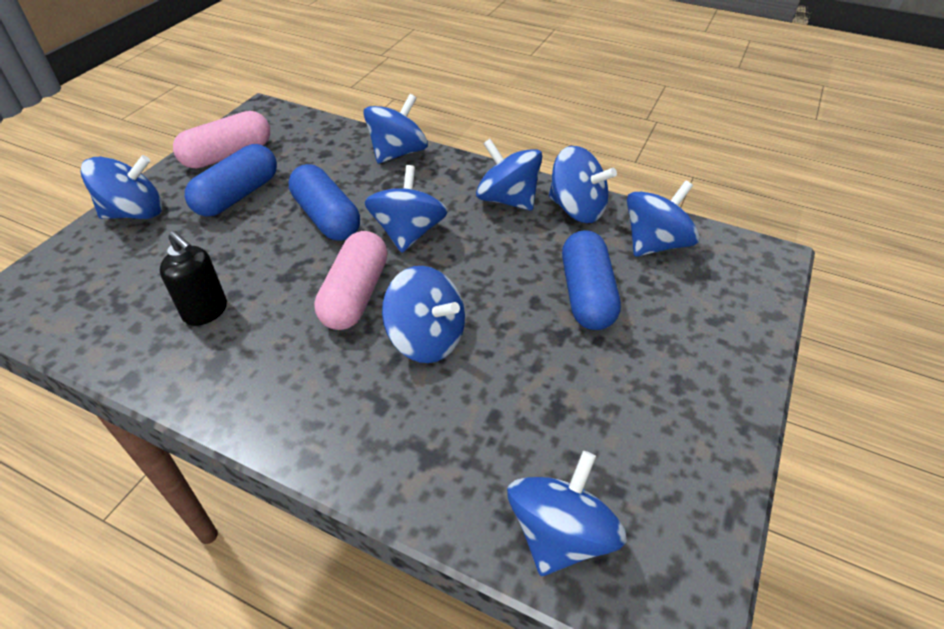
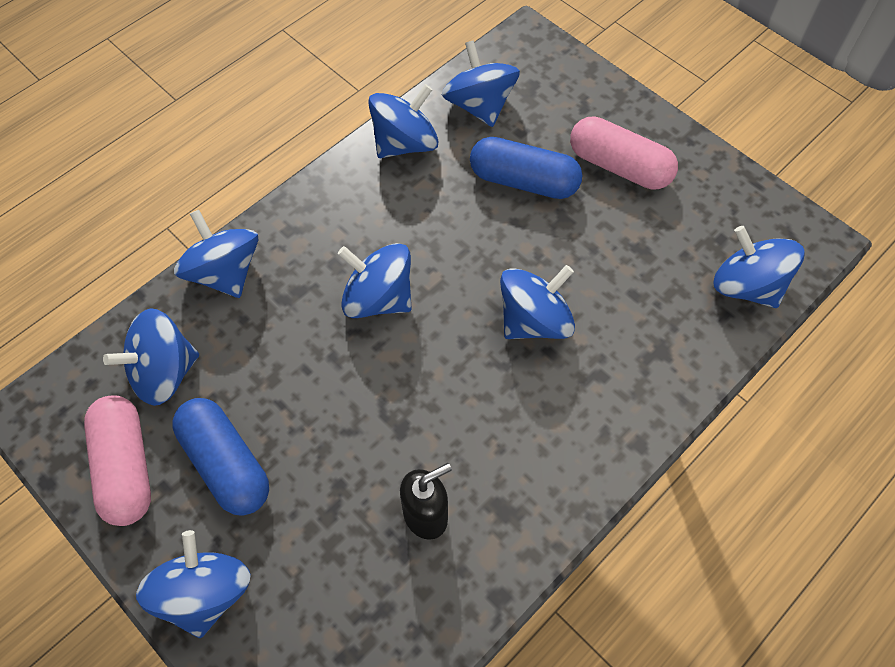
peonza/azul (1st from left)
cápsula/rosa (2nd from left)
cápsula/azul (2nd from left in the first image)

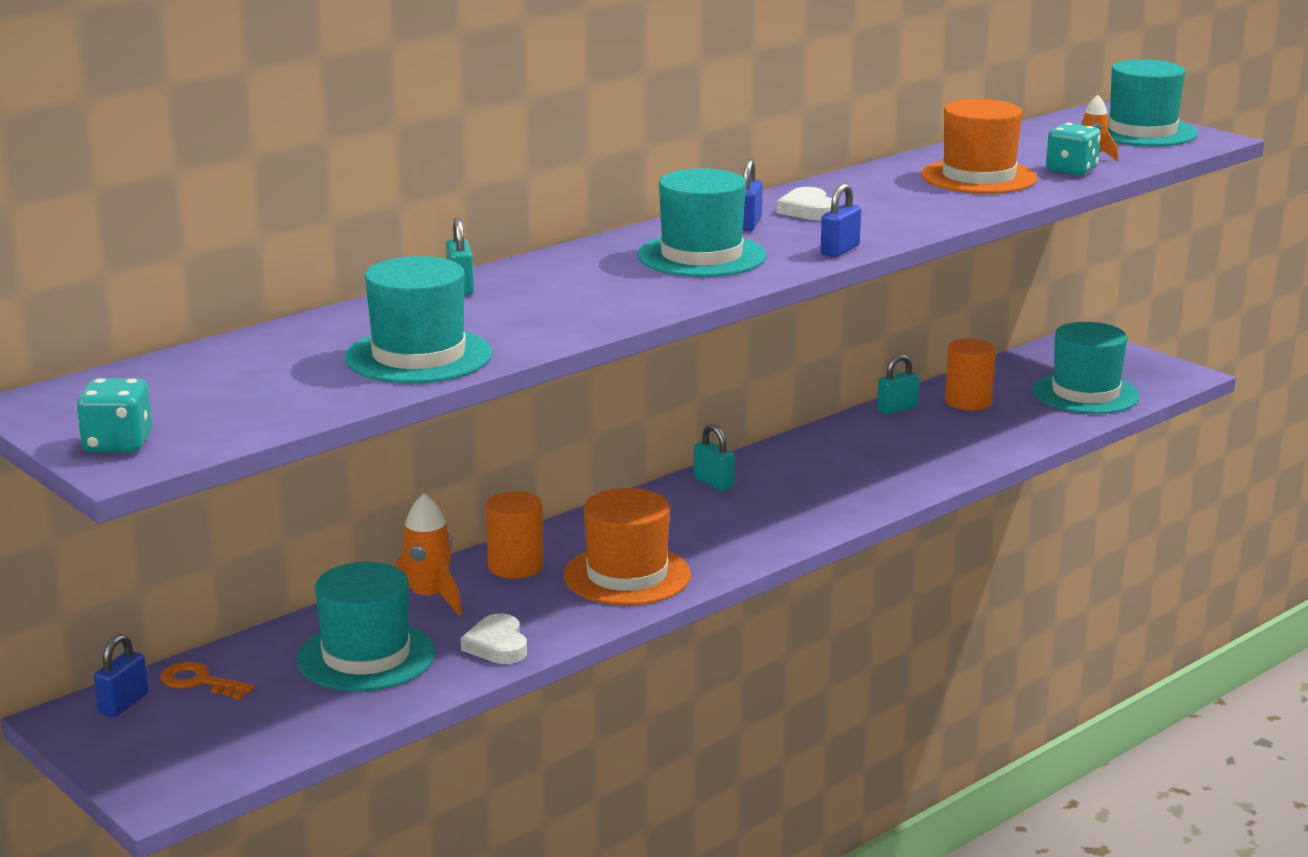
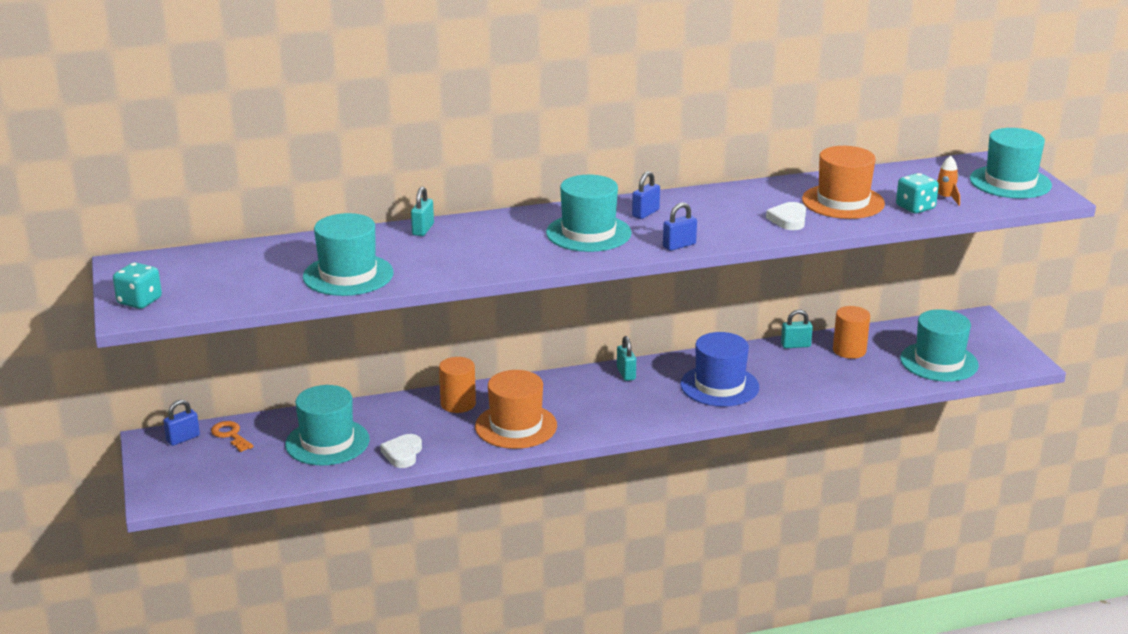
sombrero/azul
corazón/blanco (2nd from left)
cohete/naranja (1st from left in the first image)

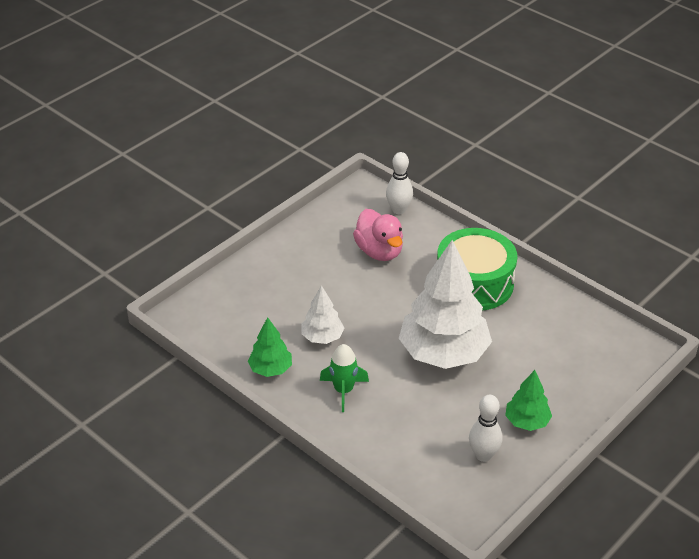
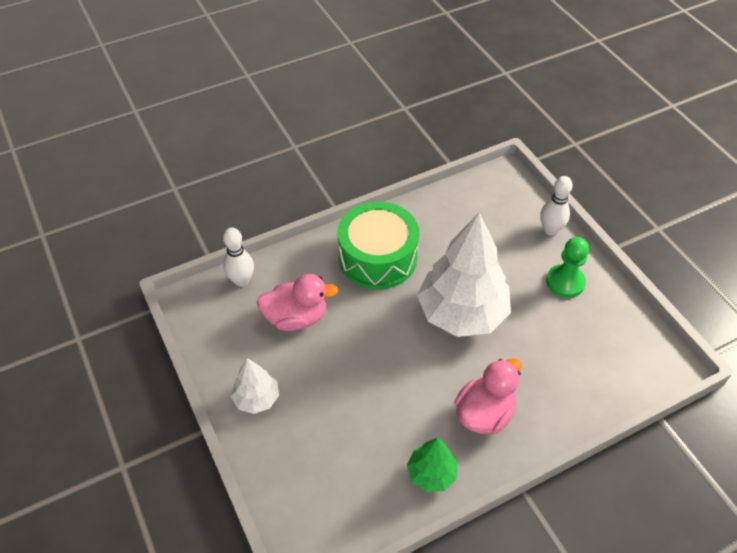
árbol/blanco (1st from left)
pato/rosa (2nd from left)
bolo/blanco (2nd from left)
peón/verde

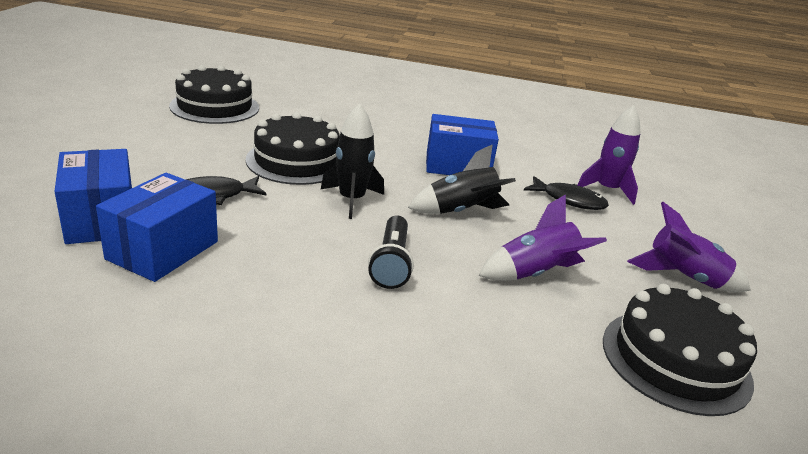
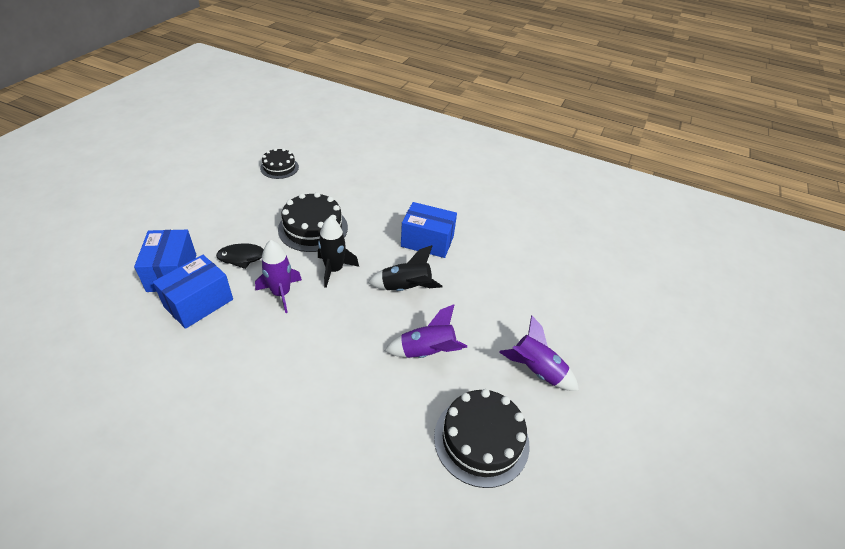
cohete/morado (1st from left)
tarta/negro (1st from left)
lámpara de mano/negro
pez/negro (2nd from left in the first image)

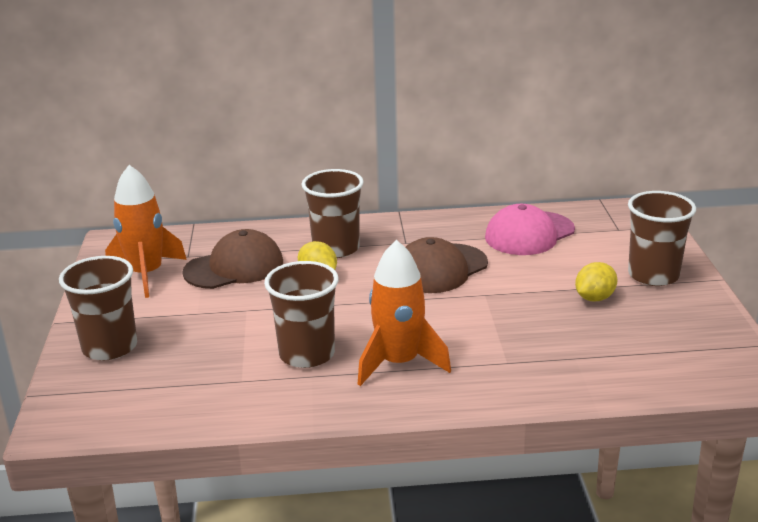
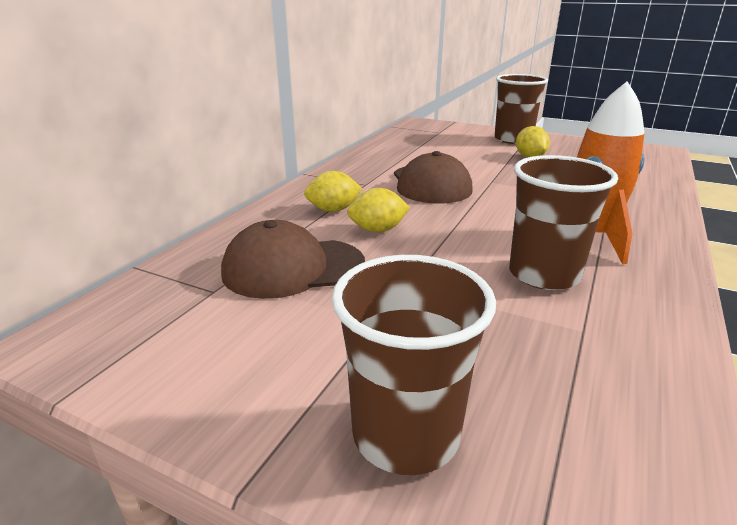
gorra/marrón (1st from left)
limón/amarillo (1st from left)
cohete/naranja (1st from left in the first image)
gorra/rosa

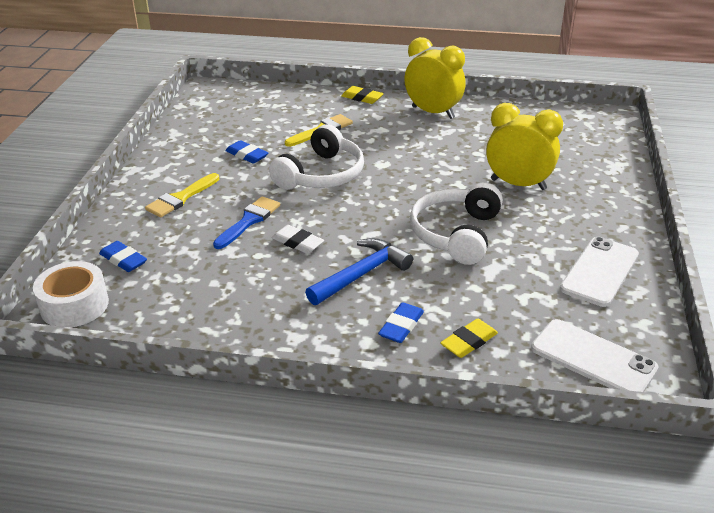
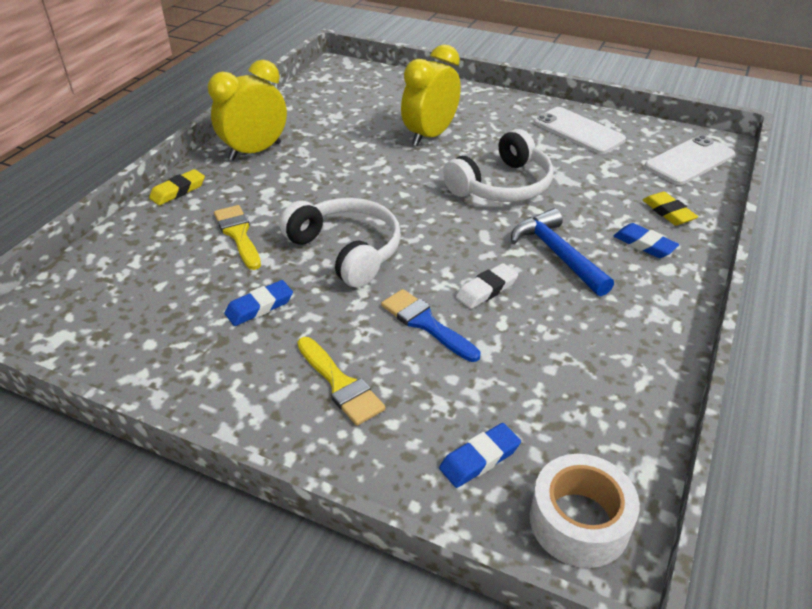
auriculares/blanco (2nd from left)

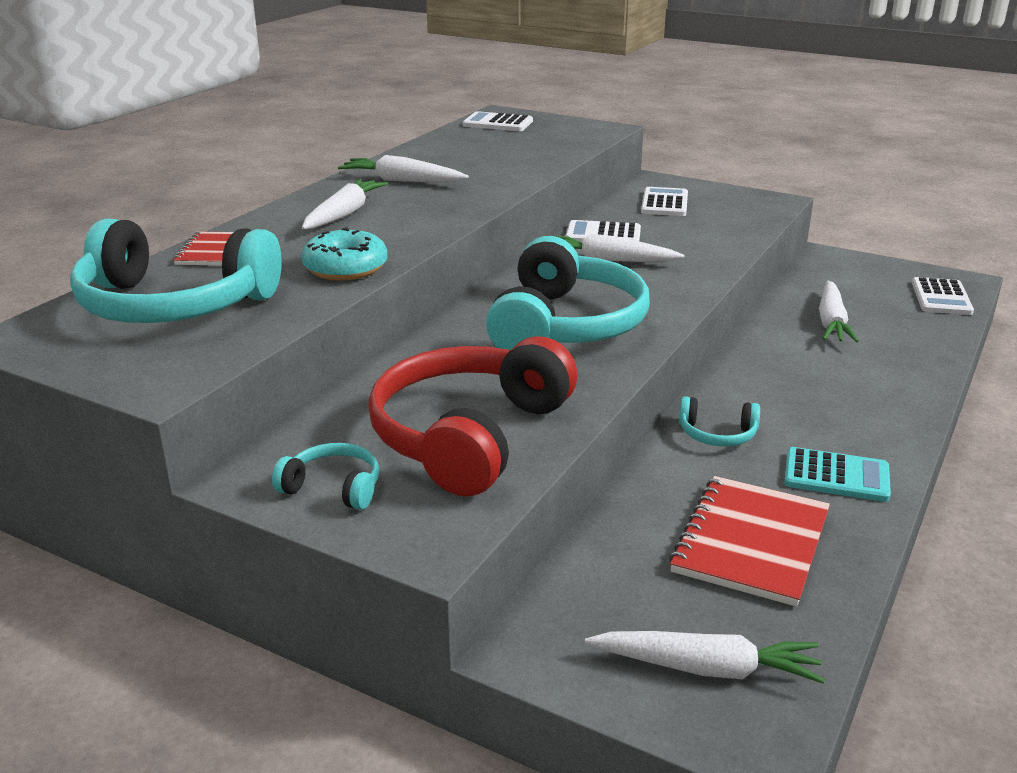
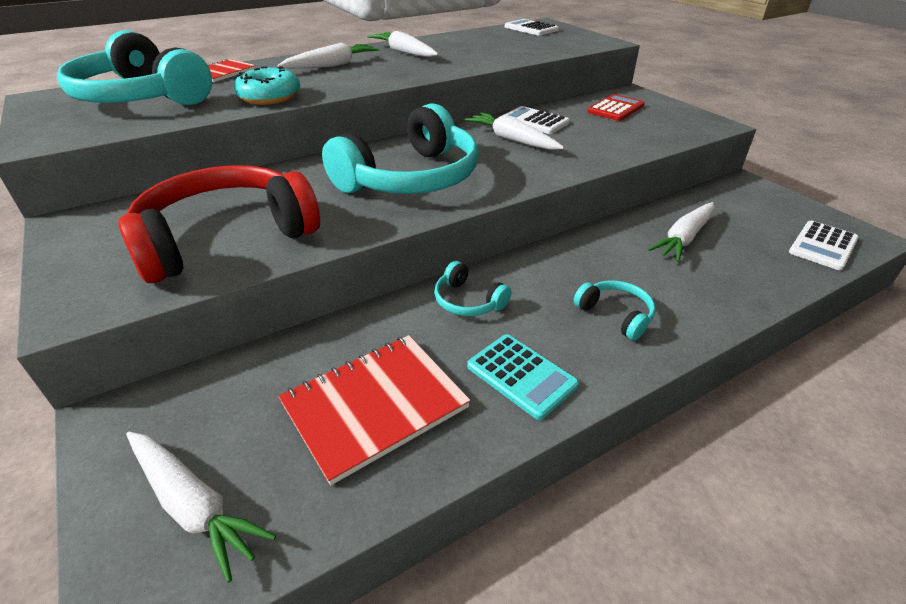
auriculares/turquesa (4th from left)
calculadora/rojo

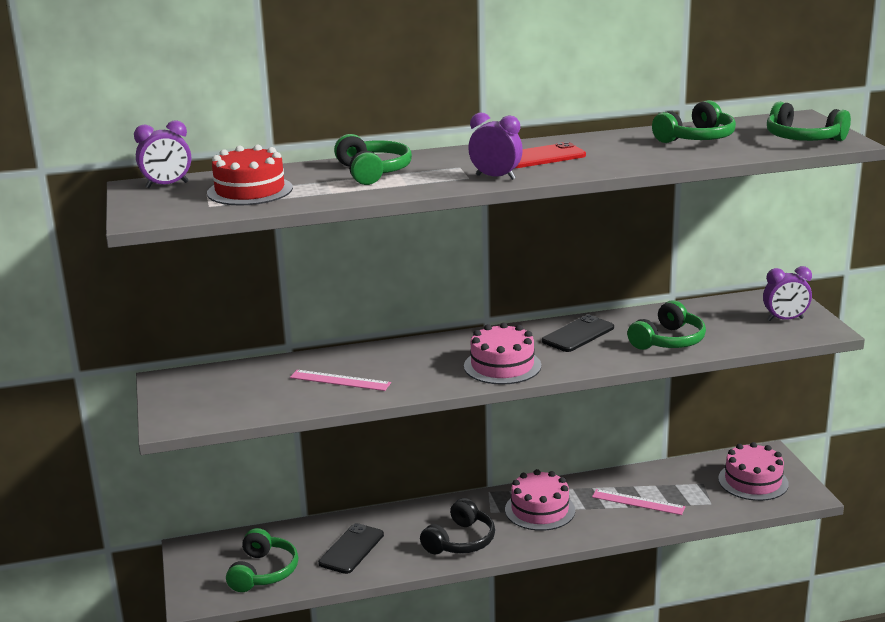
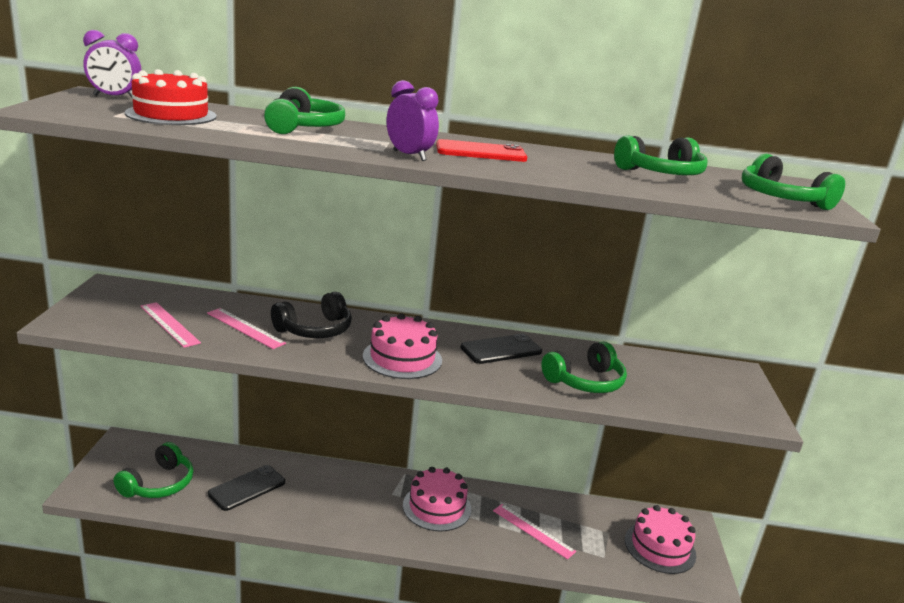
regla/rosa (1st from left)
auriculares/negro
despertador/morado (3rd from left in the first image)

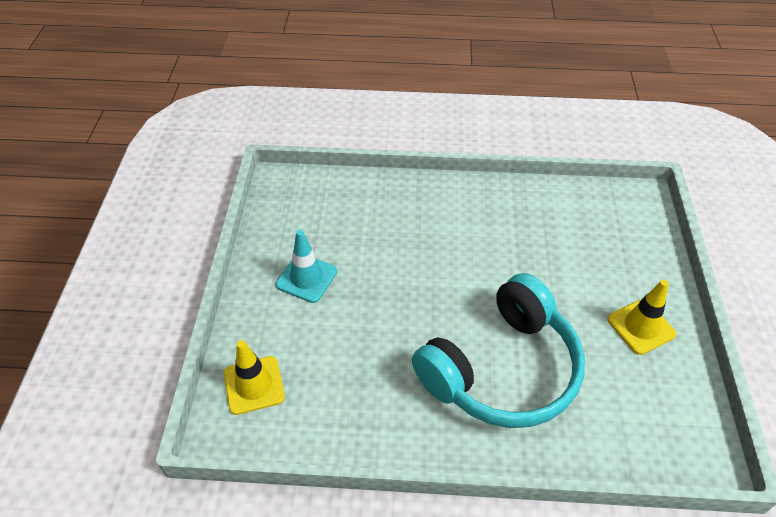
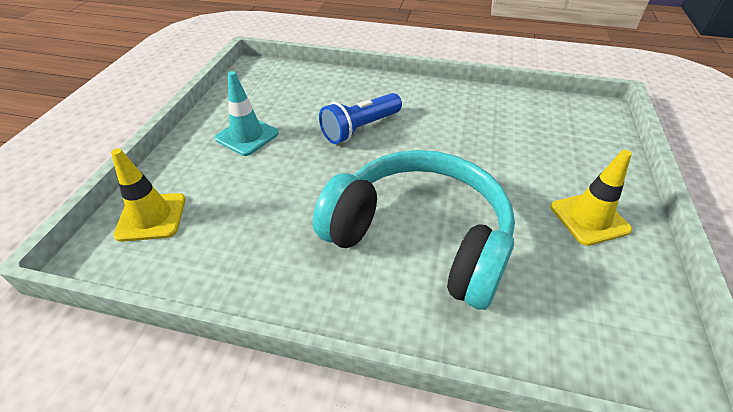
auriculares/turquesa
lámpara de mano/azul

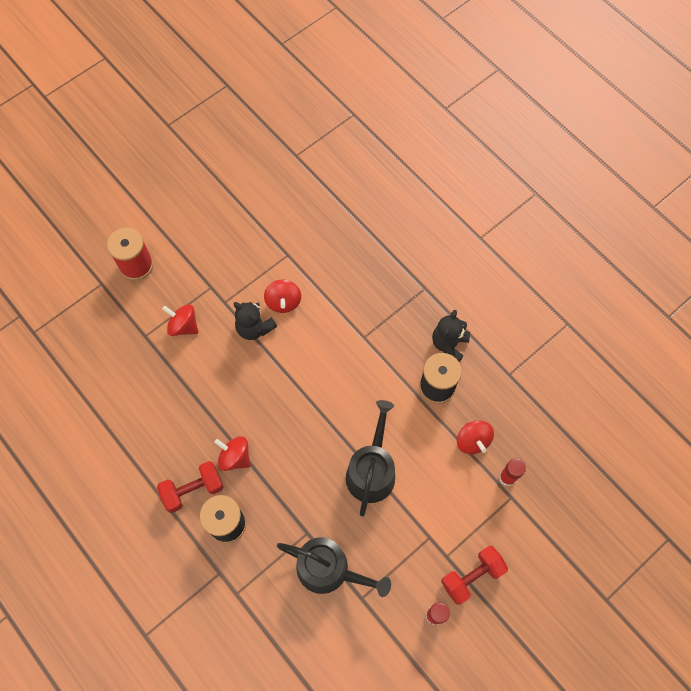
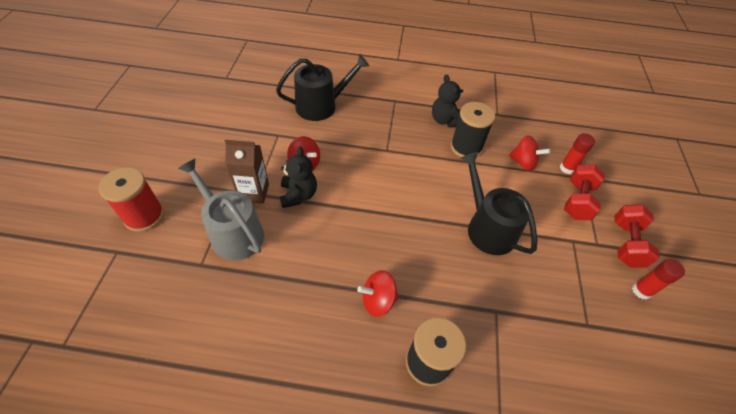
regadera/gris
cartón de leche/marrón
regadera/negro (1st from left)
osito/negro (1st from left)
mancuerna/rojo (1st from left)

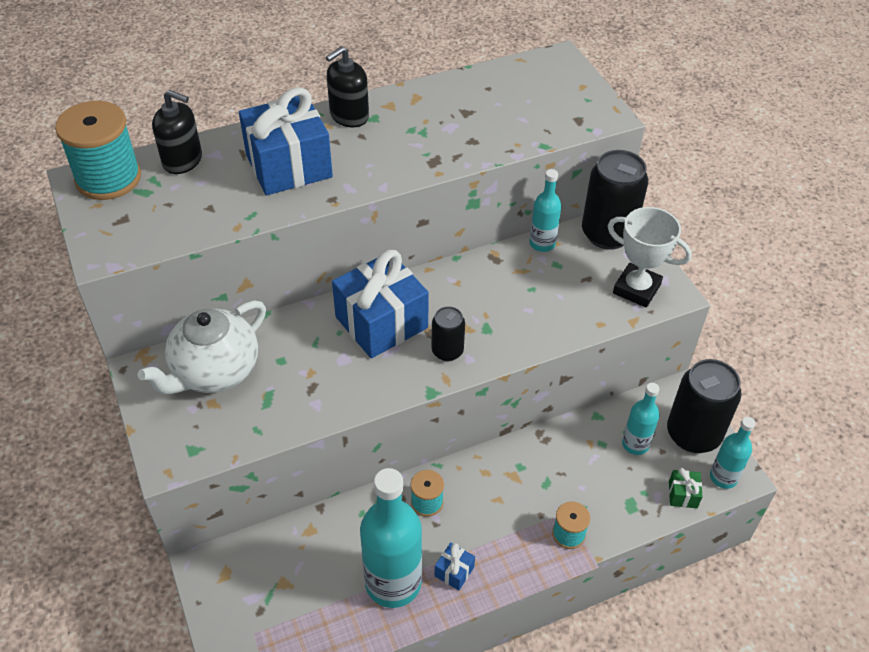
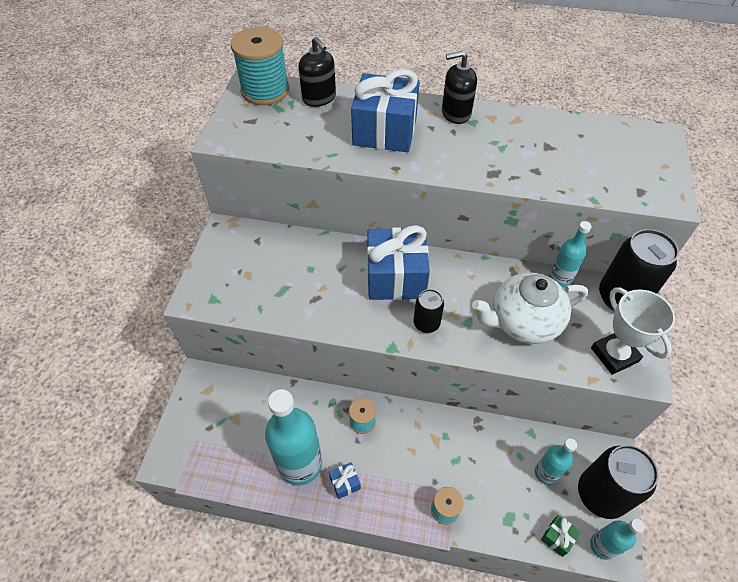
tetera/blanco

